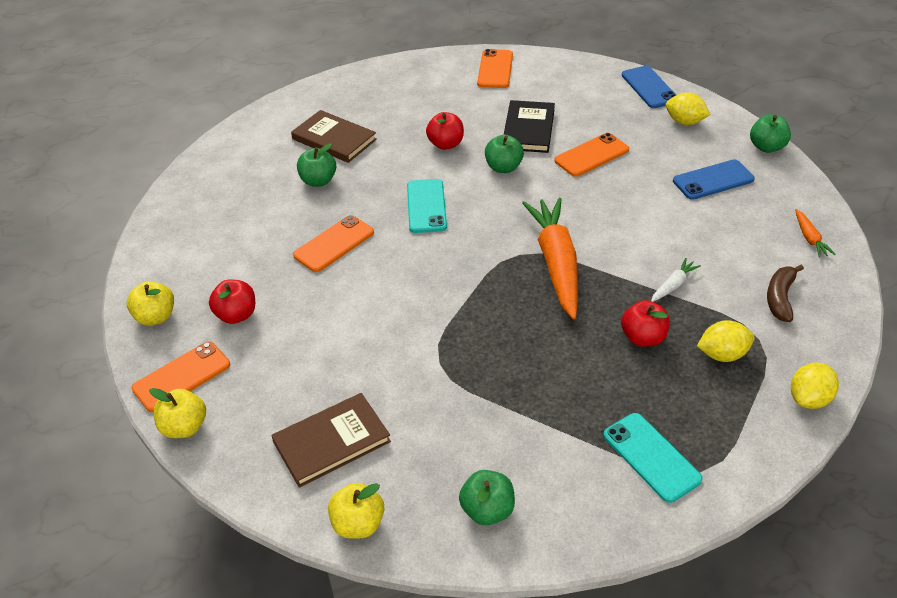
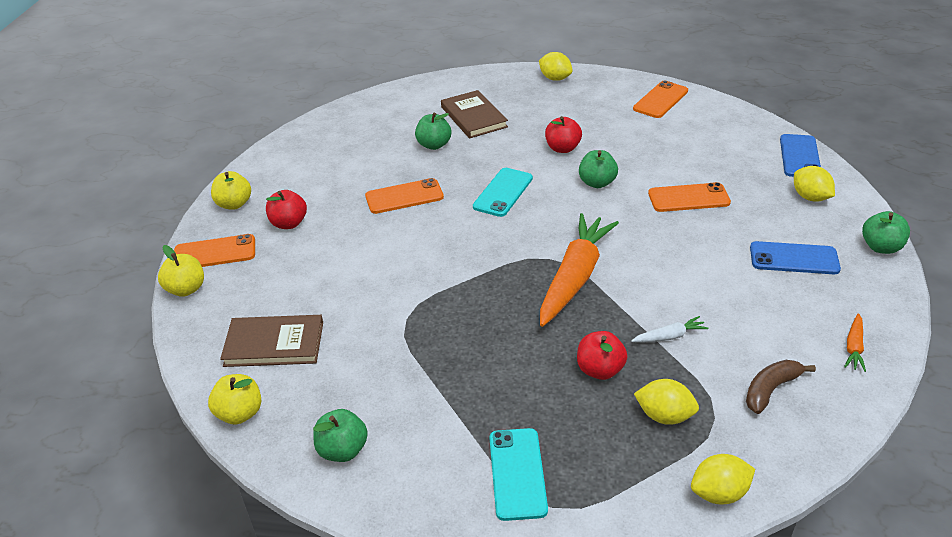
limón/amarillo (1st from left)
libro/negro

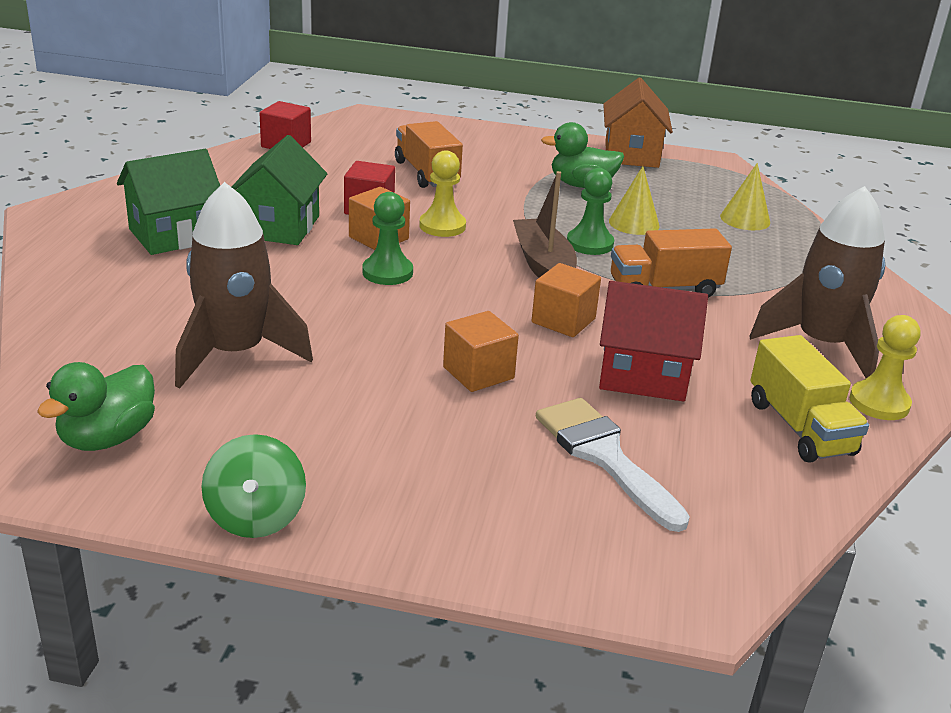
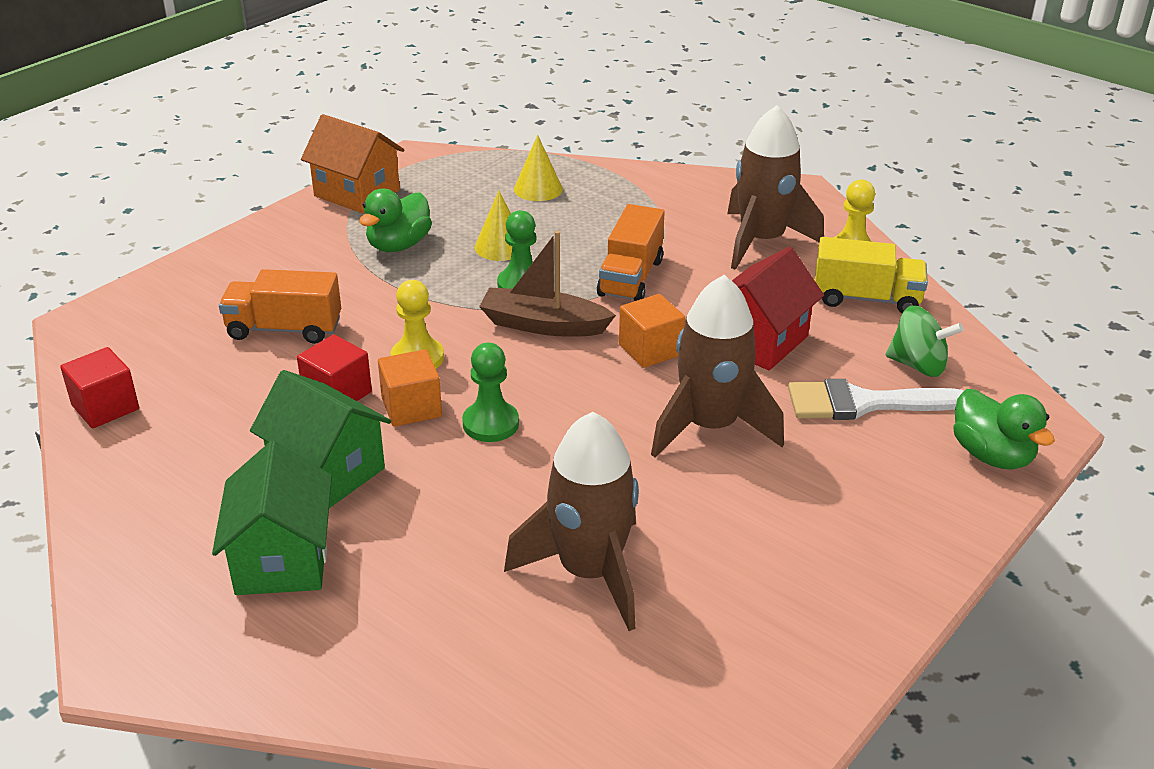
cohete/marrón (2nd from left)
peonza/verde
pato/verde (2nd from left)

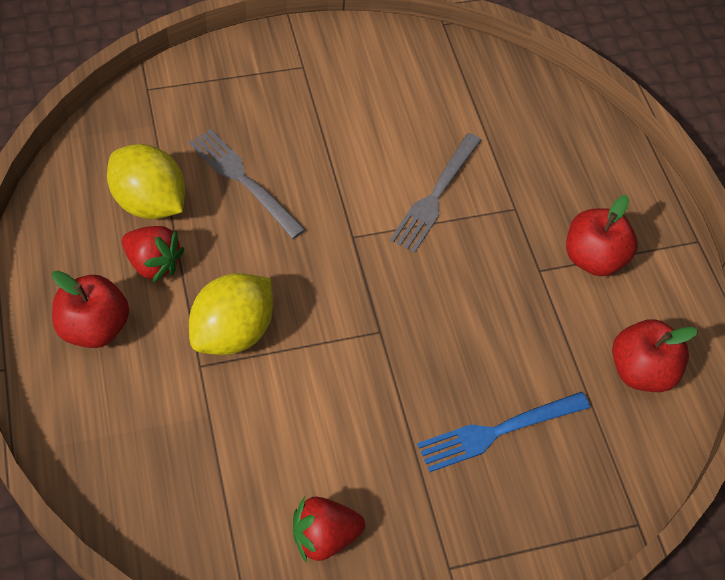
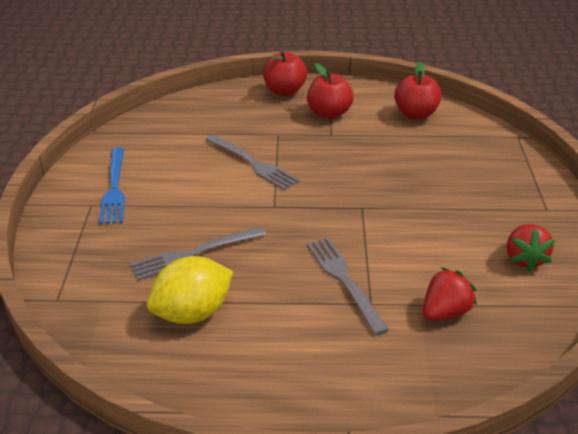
tenedor/azul
manzana/rojo (1st from left)
tenedor/gris (3rd from left)
fresa/rojo (1st from left)

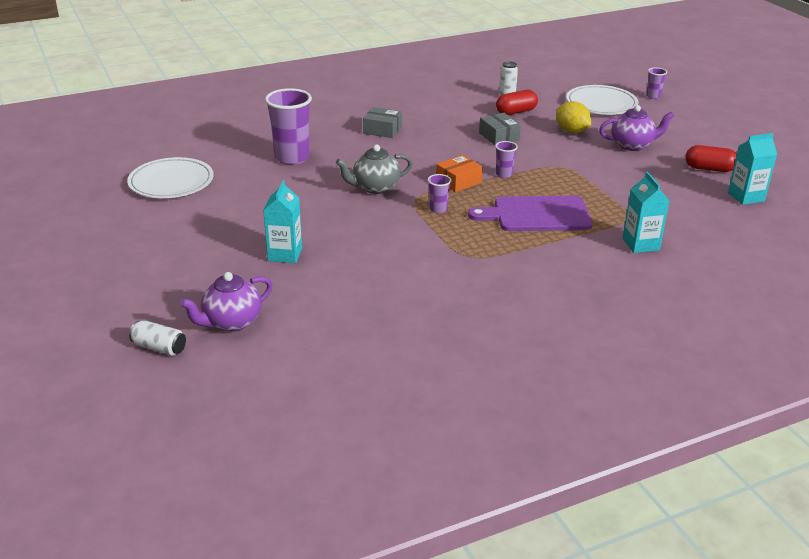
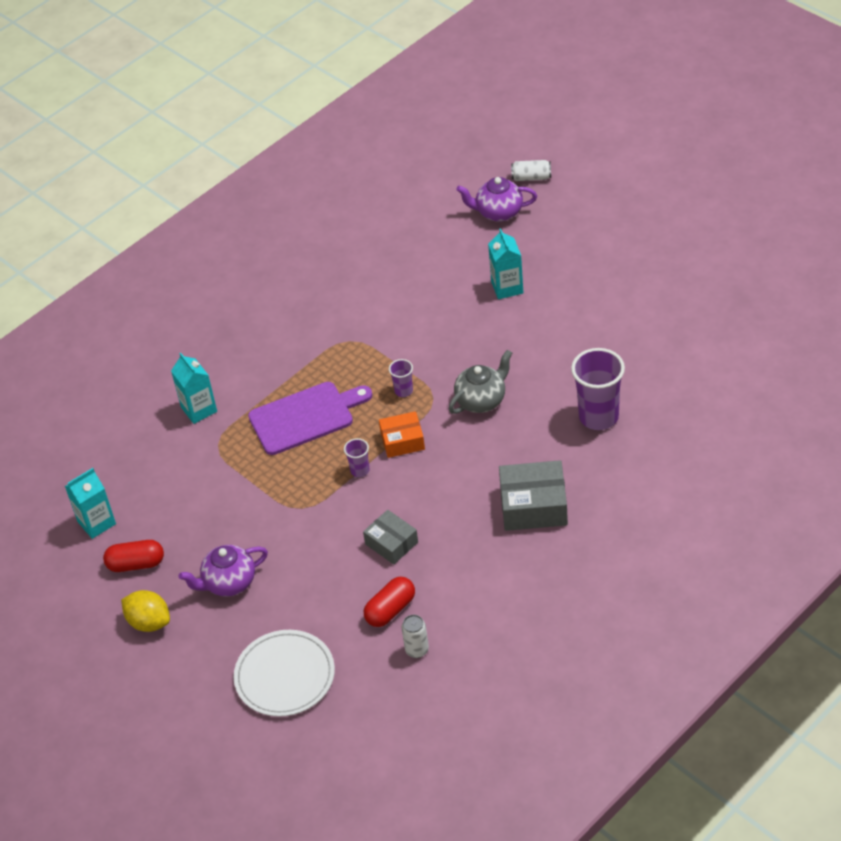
limón/amarillo
caja/naranja
tetera/morado (2nd from left)
caja/gris (2nd from left)
plato/blanco (1st from left in the first image)
vaso/morado (4th from left in the first image)

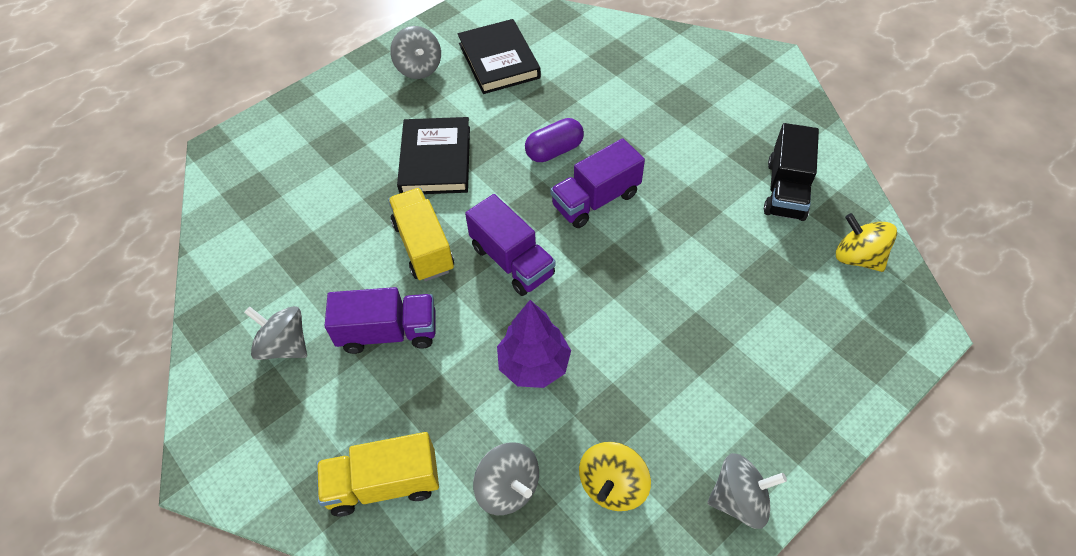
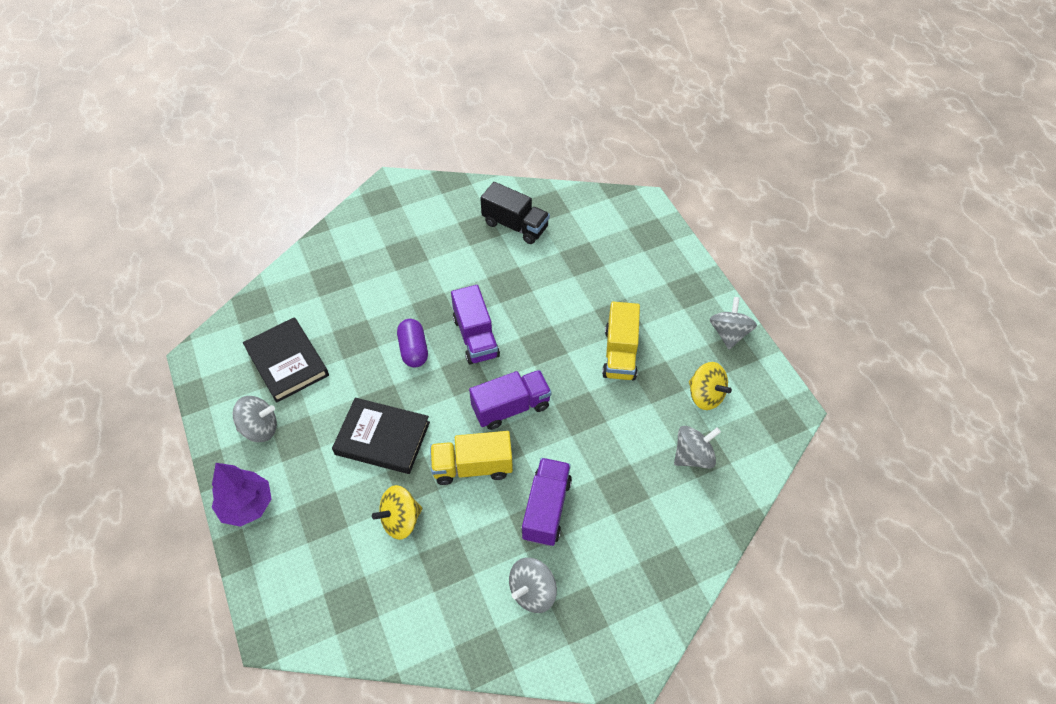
árbol/morado
libro/negro (1st from left)
peonza/amarillo (1st from left)
camión/amarillo (2nd from left)

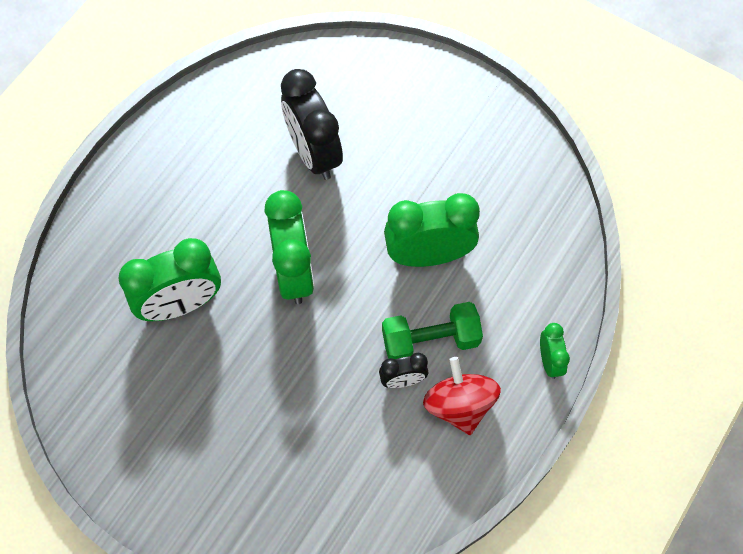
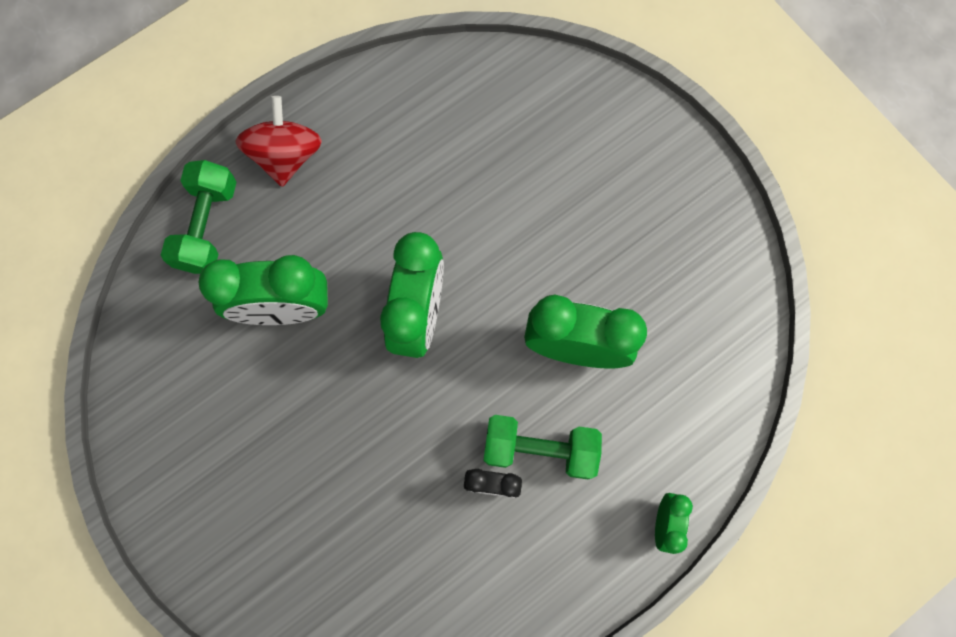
mancuerna/verde (1st from left)
peonza/rojo
despertador/negro (1st from left in the first image)

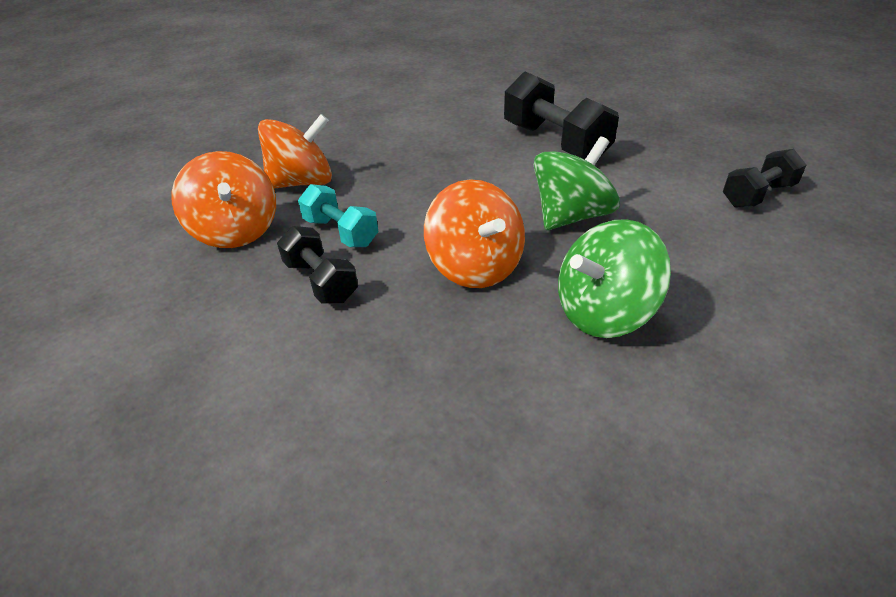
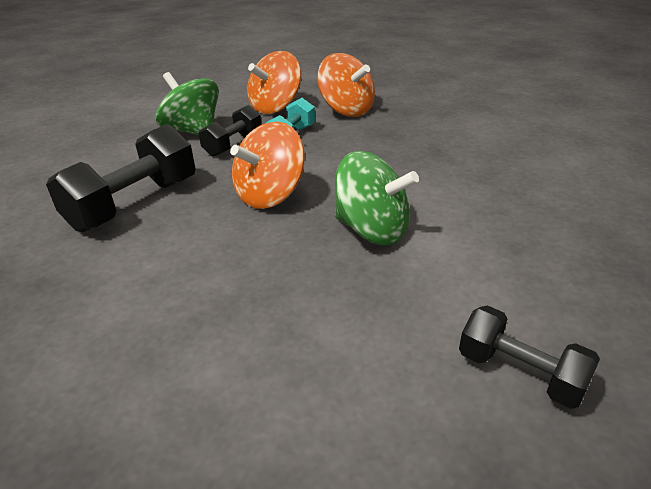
mancuerna/negro (1st from left)
peonza/verde (1st from left)

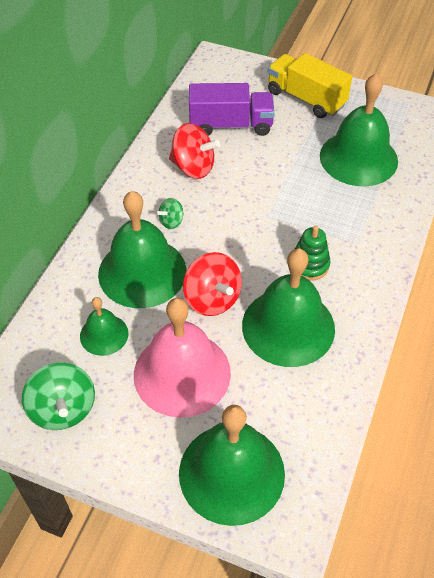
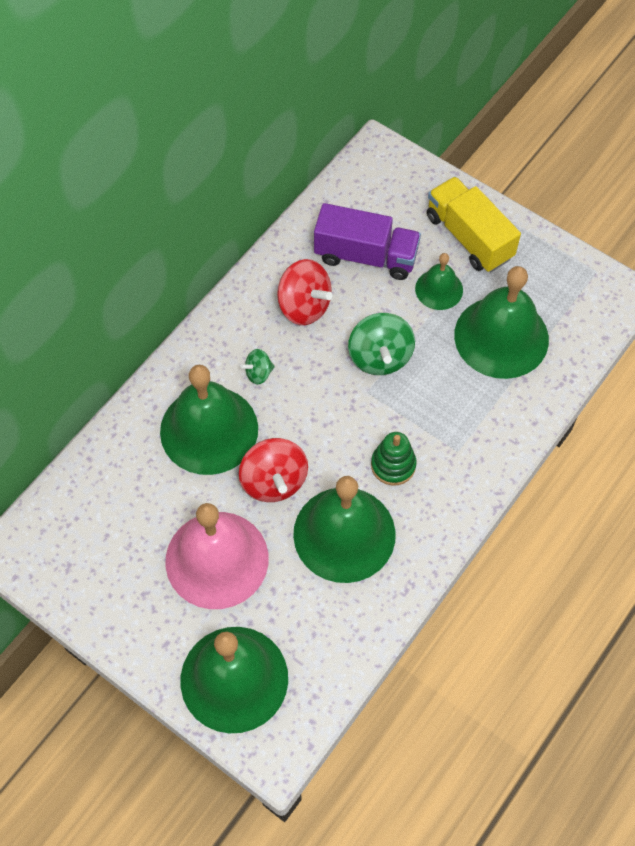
peonza/verde (2nd from left)
campana/verde (4th from left)

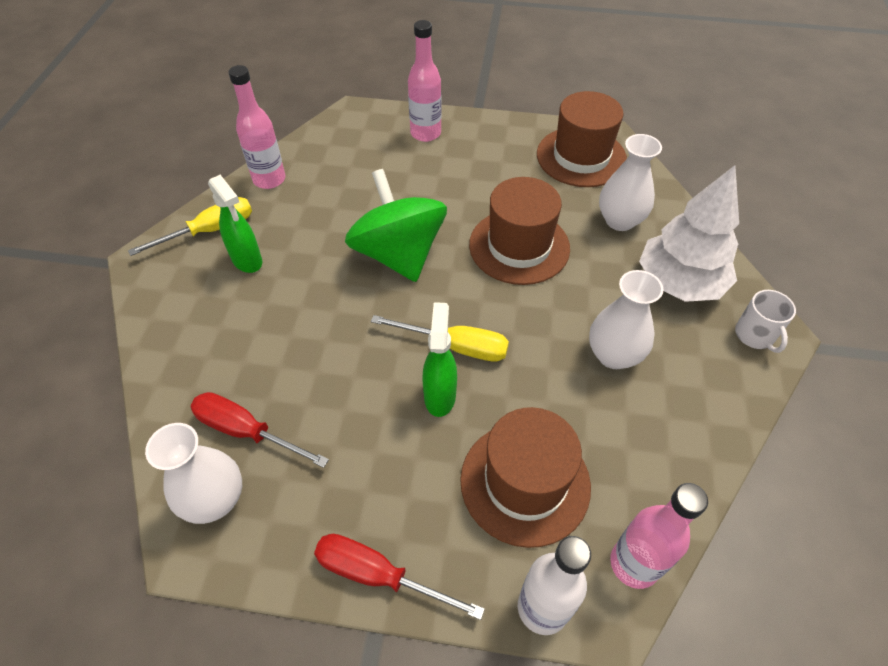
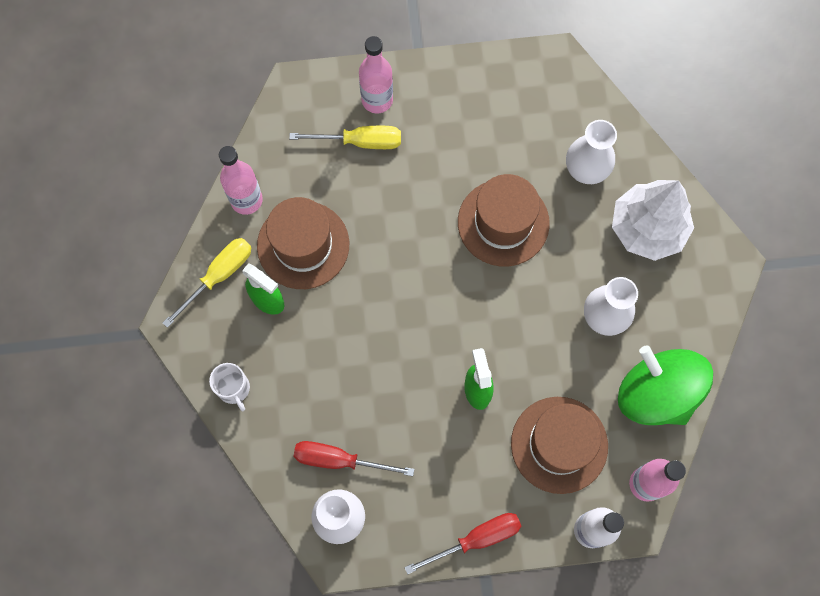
taza/blanco
sombrero/marrón (1st from left)
destornillador/amarillo (2nd from left)
destornillador/rojo (2nd from left)
peonza/verde

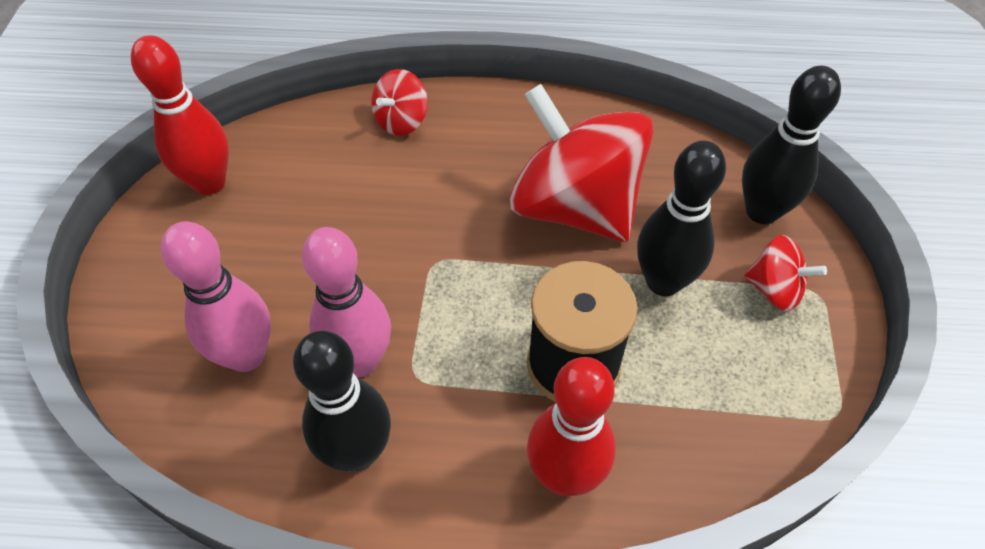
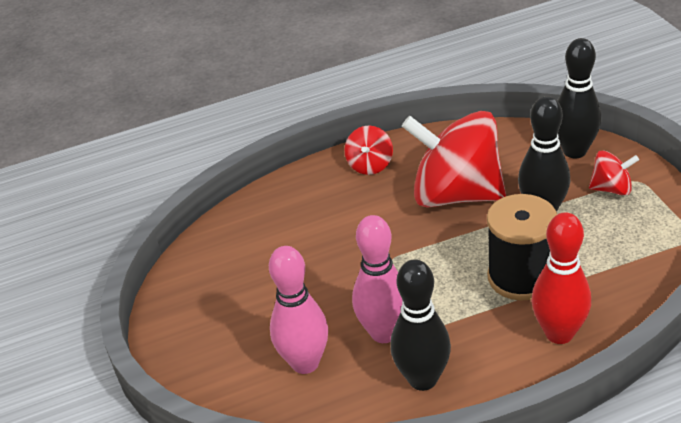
peonza/rojo (1st from left)
bolo/rojo (1st from left in the first image)

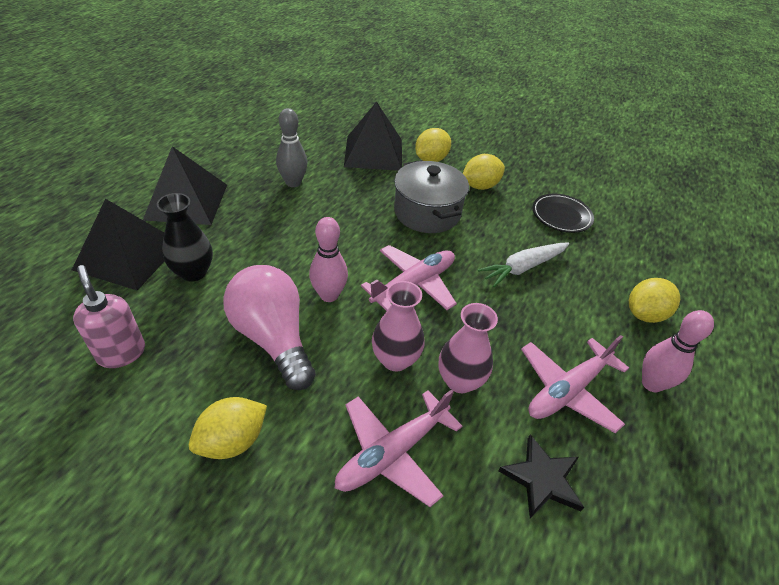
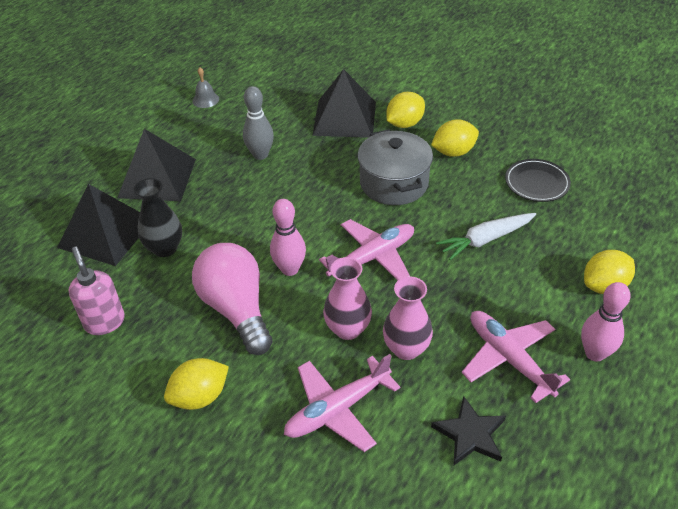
campana/gris
avión/rosa (3rd from left)

